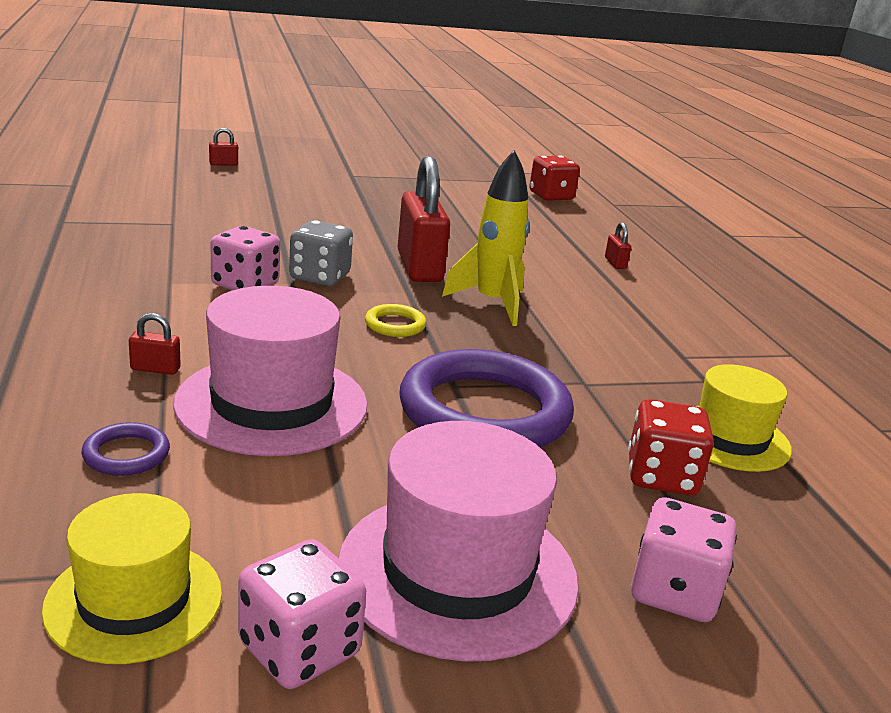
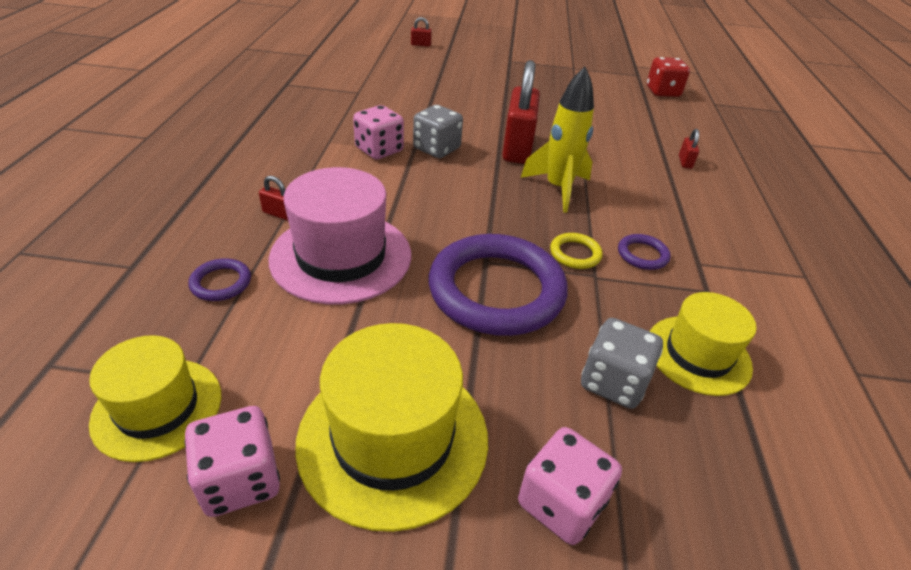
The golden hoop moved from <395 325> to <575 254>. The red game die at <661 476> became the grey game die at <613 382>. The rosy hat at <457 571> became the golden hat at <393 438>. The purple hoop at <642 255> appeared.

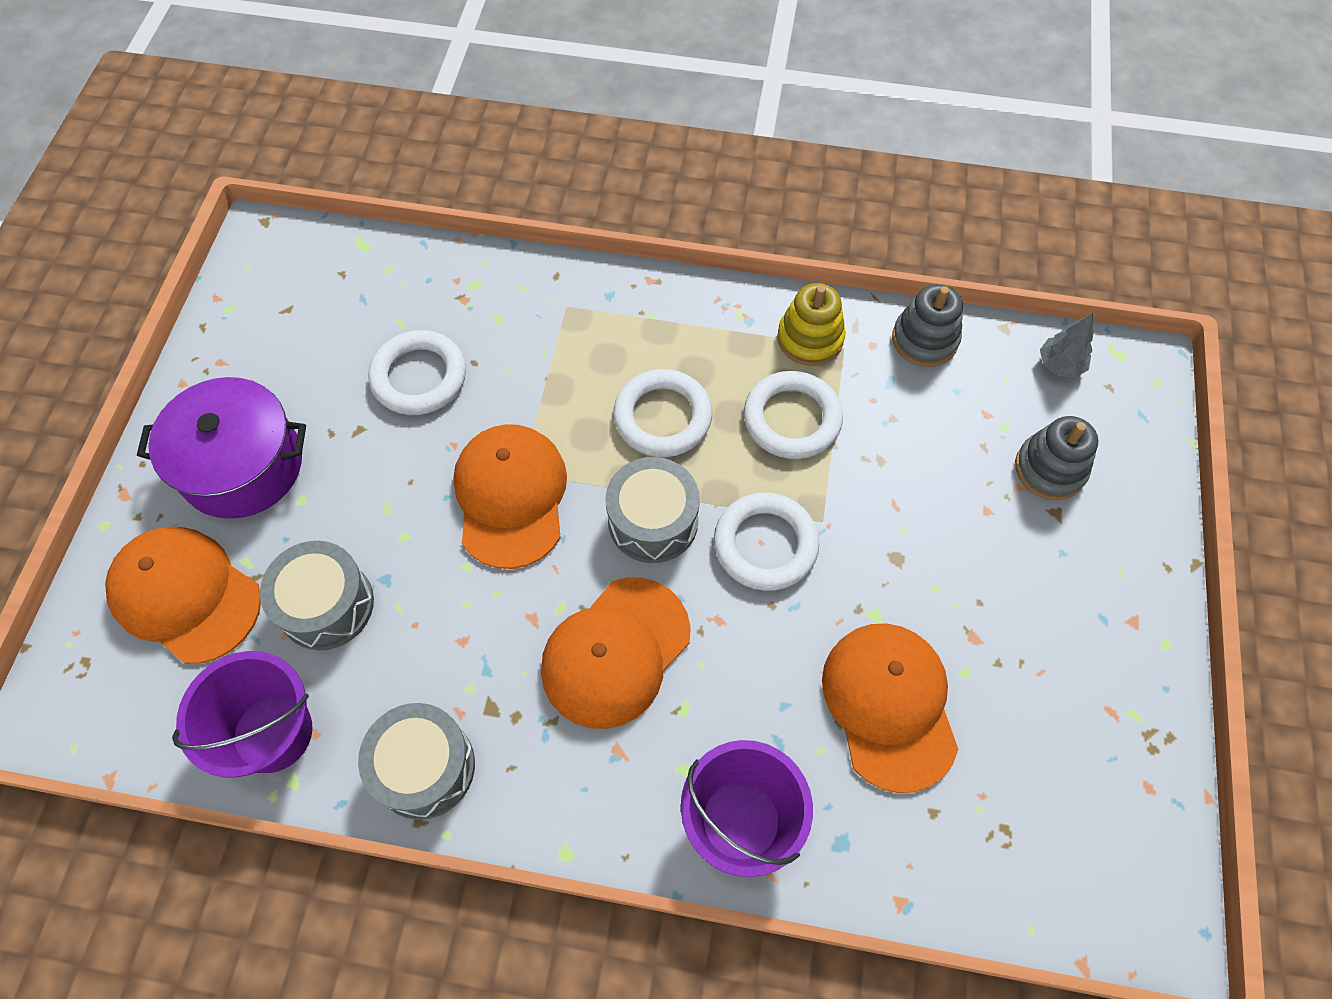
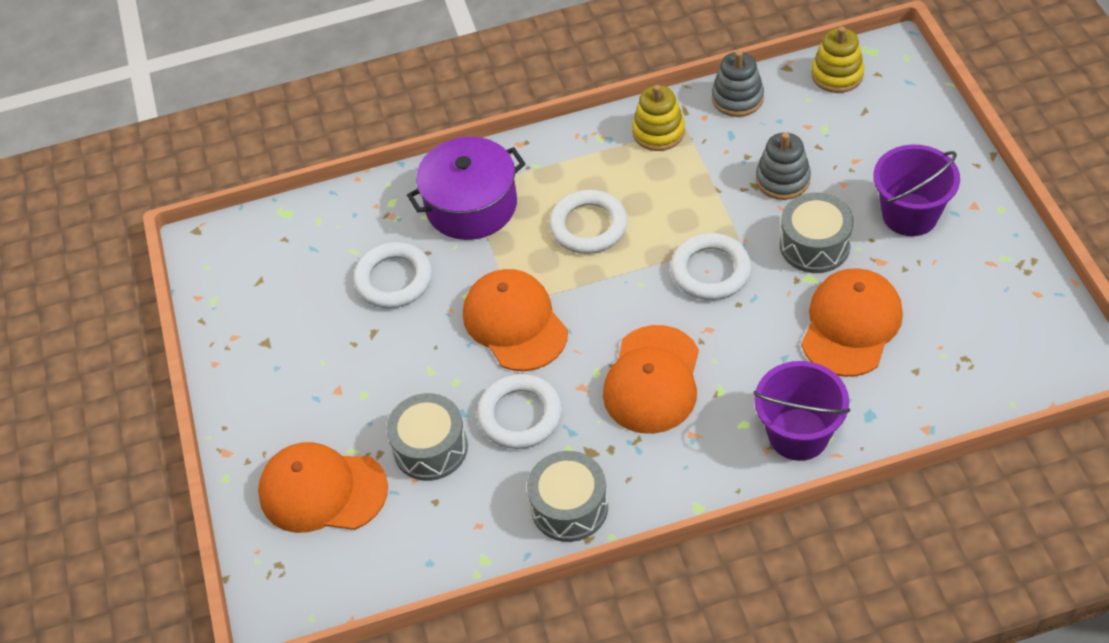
The grey fir tree at <1059 365> was replaced by the golden stacking toy at <837 75>. The pure white hoop moved from <792 419> to <520 415>. The purple stockpot moved from <242 465> to <471 205>. The grey stacking toy moved from <1049 469> to <782 179>. The grey toy drum moved from <653 521> to <814 245>. The orange cap at <889 705> turned 60 degrees clockwise. The purple bucket moved from <272 733> to <910 215>.

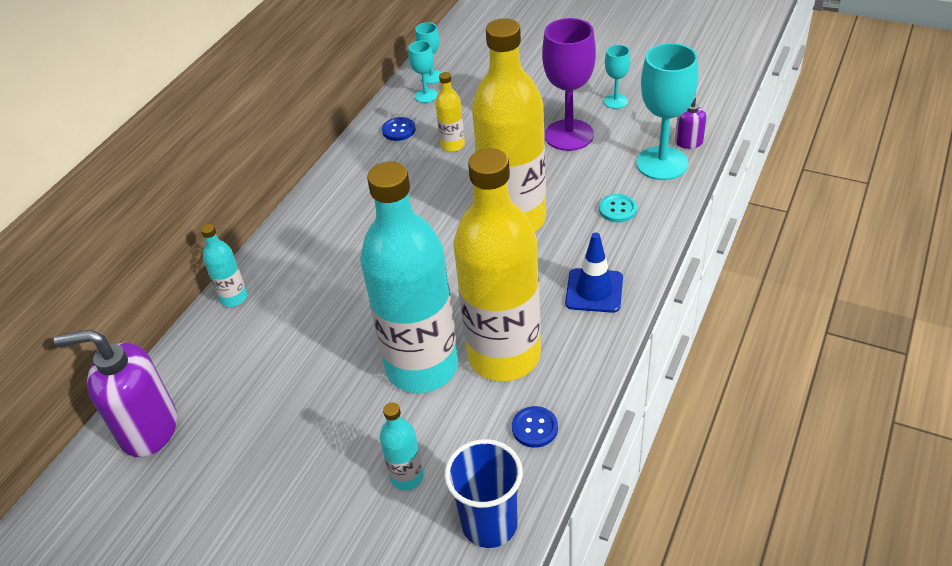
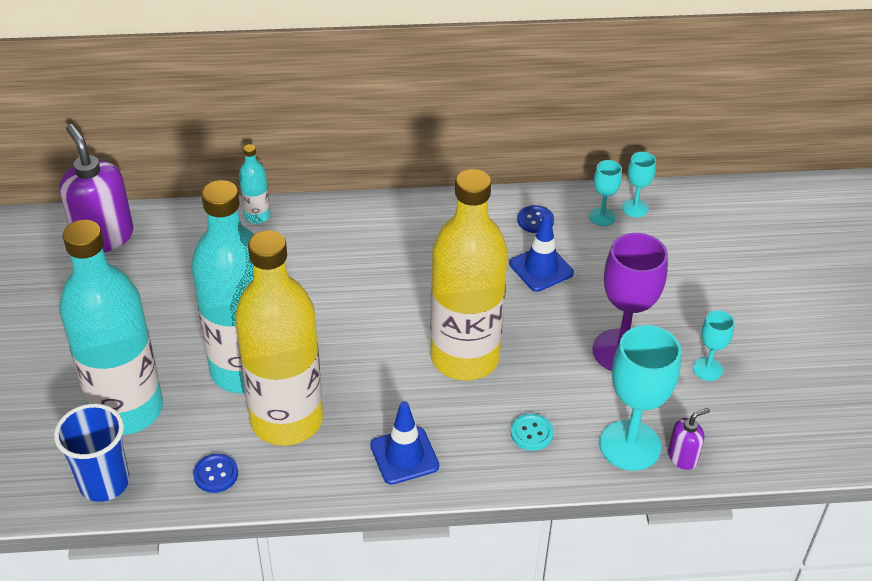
The golden flask at <452 145> was replaced by the royal blue road cone at <541 268>. The teal flask at <407 477> changed to 2.40 times the size.

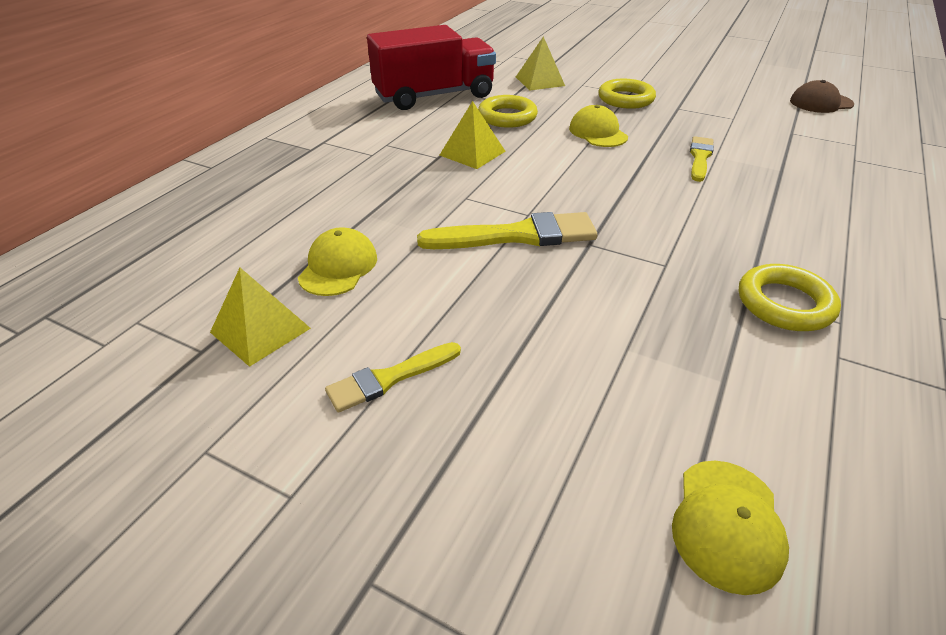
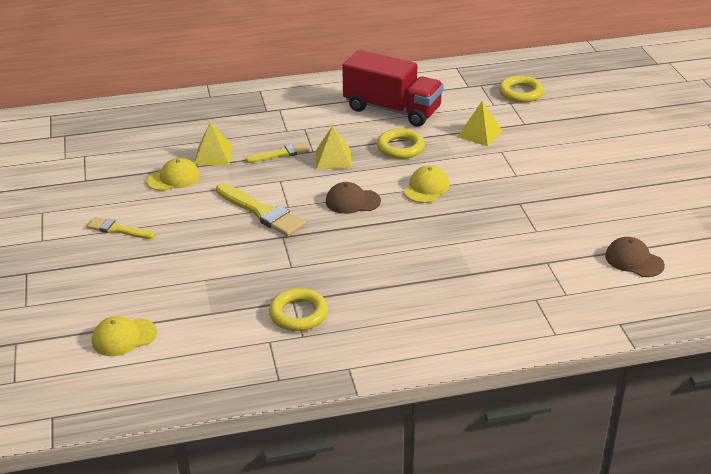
The golden hoop moved from <625 99> to <520 93>. The golden brush moved from <700 157> to <280 154>. The golden pyramid shape moved from <260 330> to <213 155>. The dark brown cap at <352 201> appeared.

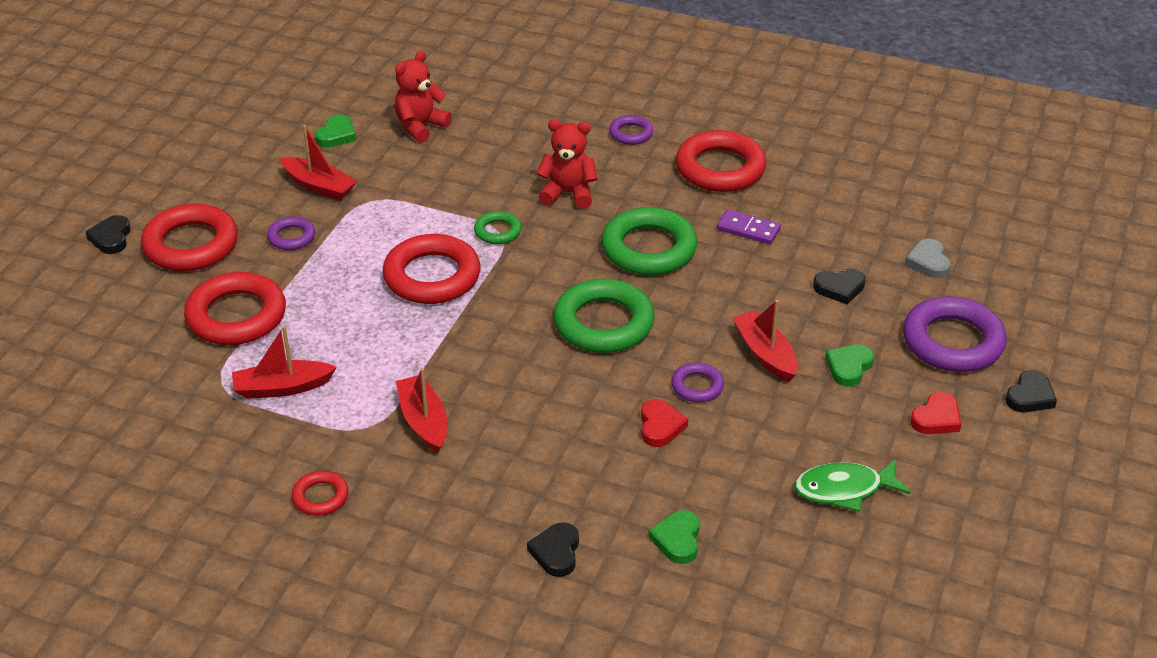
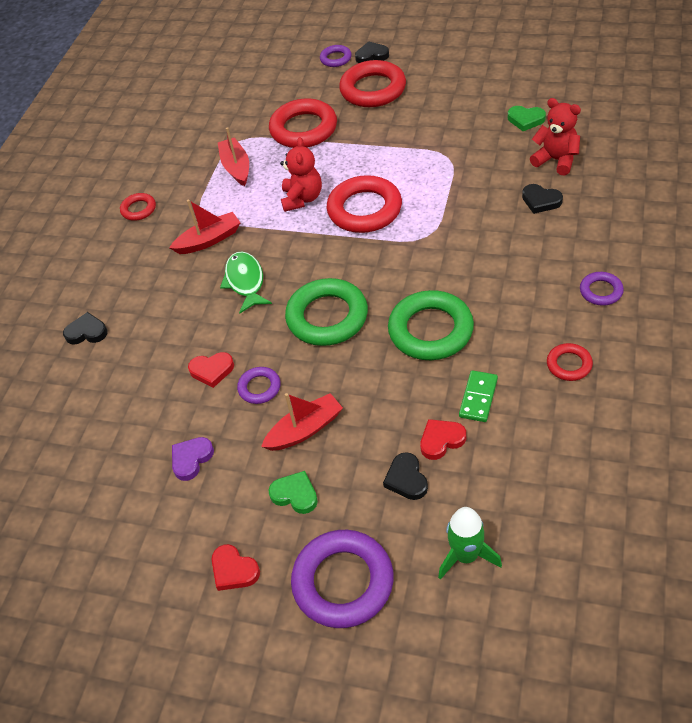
The red teddy moved from <568 193> to <302 199>. The red toy boat at <319 186> disappeared. The red hoop at <720 168> changed to 0.50 times the size. The purple domino piece at <748 229> became the green domino piece at <478 398>. The green hoop at <497 231> disappeared. The purple hoop moved from <291 237> to <336 59>. The grey love heart at <928 262> was replaced by the green spaceship at <466 556>. The jet-black love heart moved from <1030 396> to <540 201>. The green fish moved from <844 489> to <245 282>. The green love heart at <677 540> disappeared. The red love heart at <441 440> appeared. The purple love heart at <191 459> appeared.

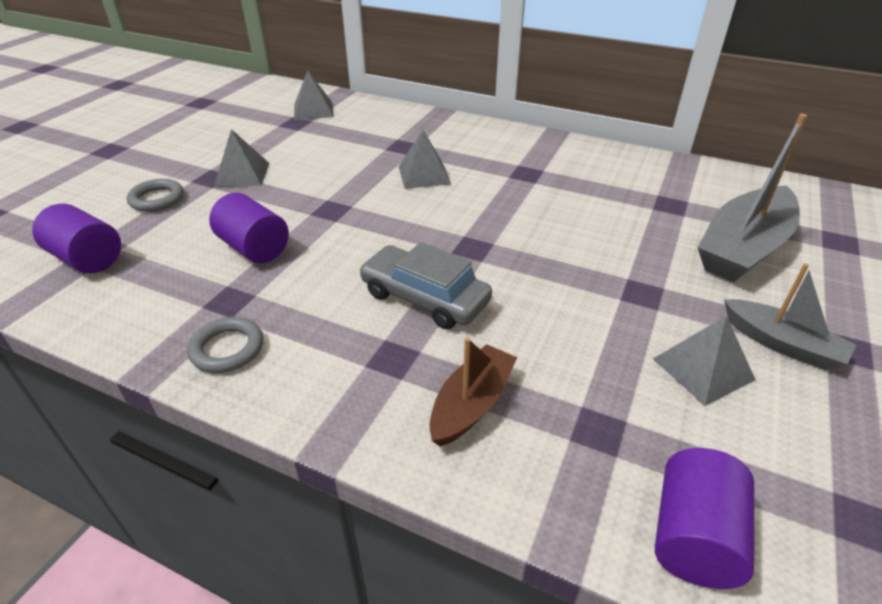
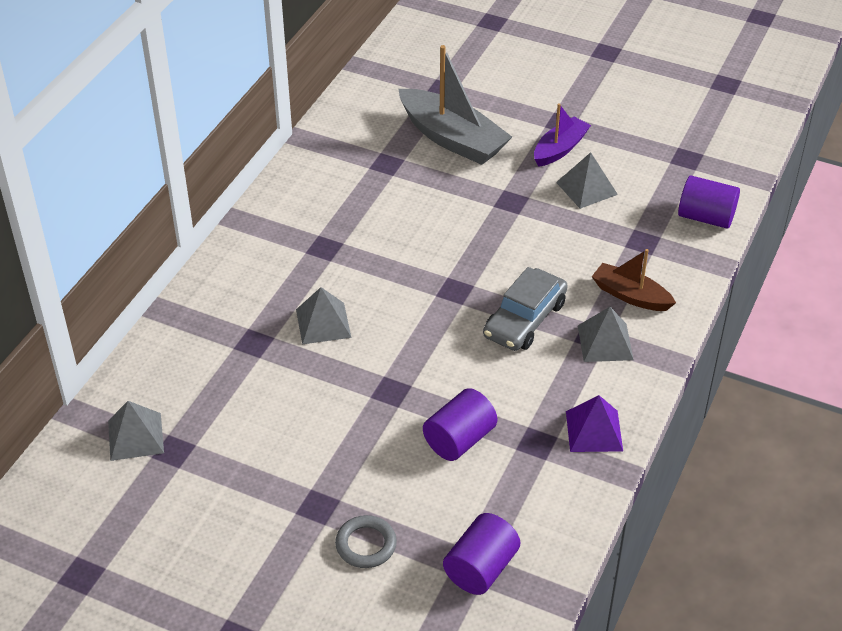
The grey pyramid shape moved from <242 174> to <605 342>. The grey toy boat at <782 344> became the purple toy boat at <560 149>. The grey hoop at <227 349> was replaced by the purple pyramid shape at <594 431>.

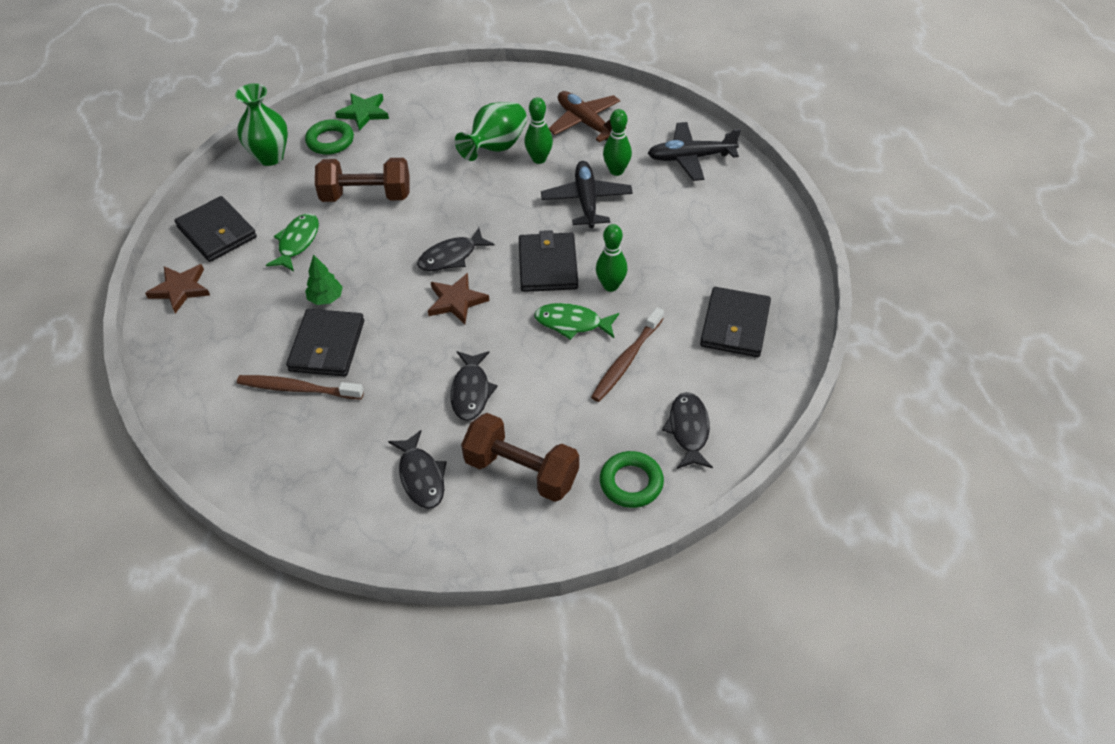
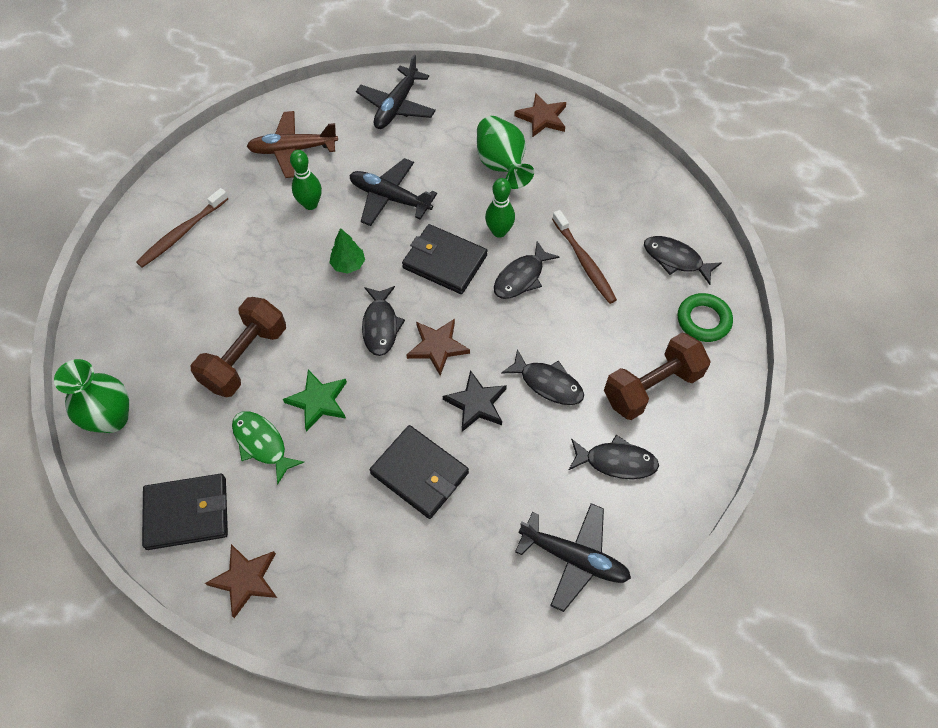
The green star shape moved from <363 113> to <318 401>. The green vase moved from <495 147> to <501 165>. The green bowling pin at <616 171> disappeared. The green hoop at <330 141> disappeared. The green fir tree moved from <326 298> to <348 264>. The jet-black card wallet at <735 325> disappeared. The green fish at <572 323> became the jet-black fish at <521 277>. The dark brown dental brush moved from <297 389> to <182 233>. The dark brown star shape at <542 118> appeared. The jet-black star shape at <476 403> appeared. The jet-black plane at <574 558> appeared.

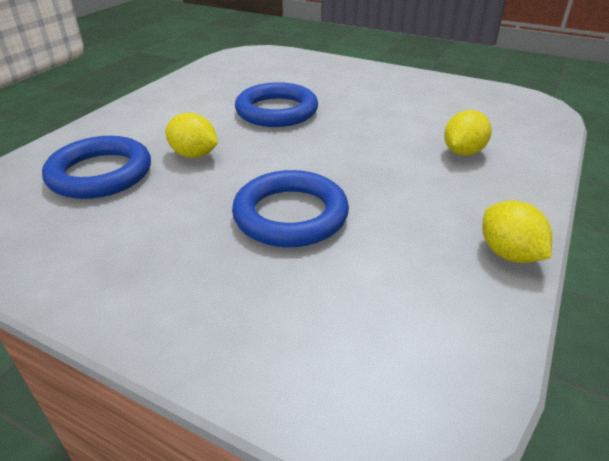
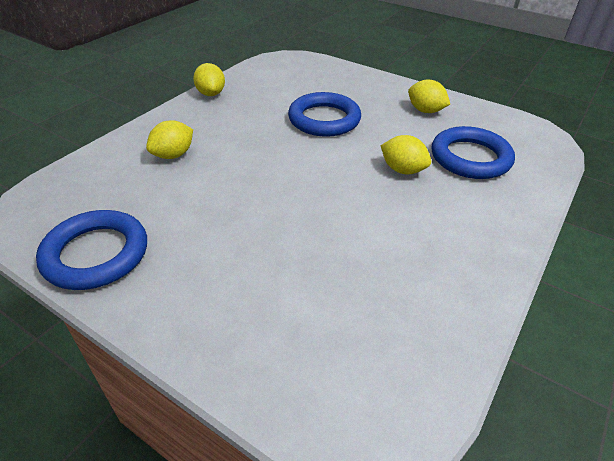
The royal blue hoop moved from <276 111> to <96 254>. The golden citrus fruit at <425 111> appeared.

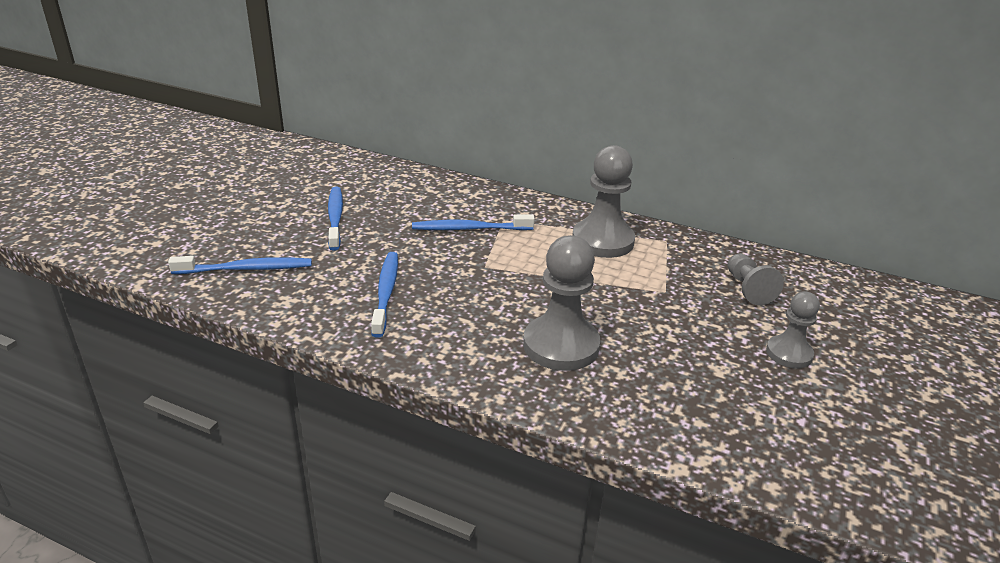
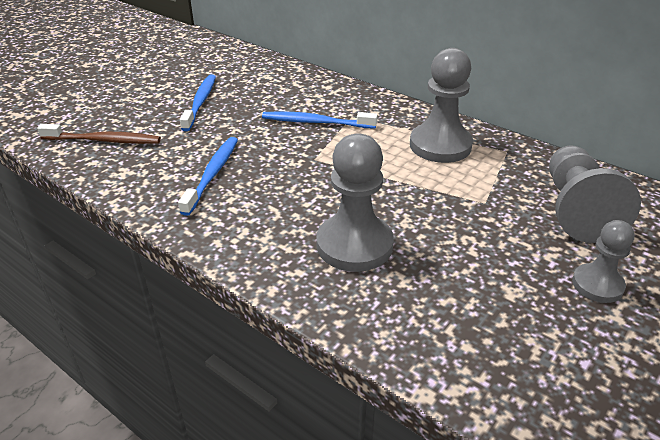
The grey chess pawn at <748 289> changed to 1.70 times the size. The royal blue dental brush at <246 269> became the dark brown dental brush at <103 140>.

